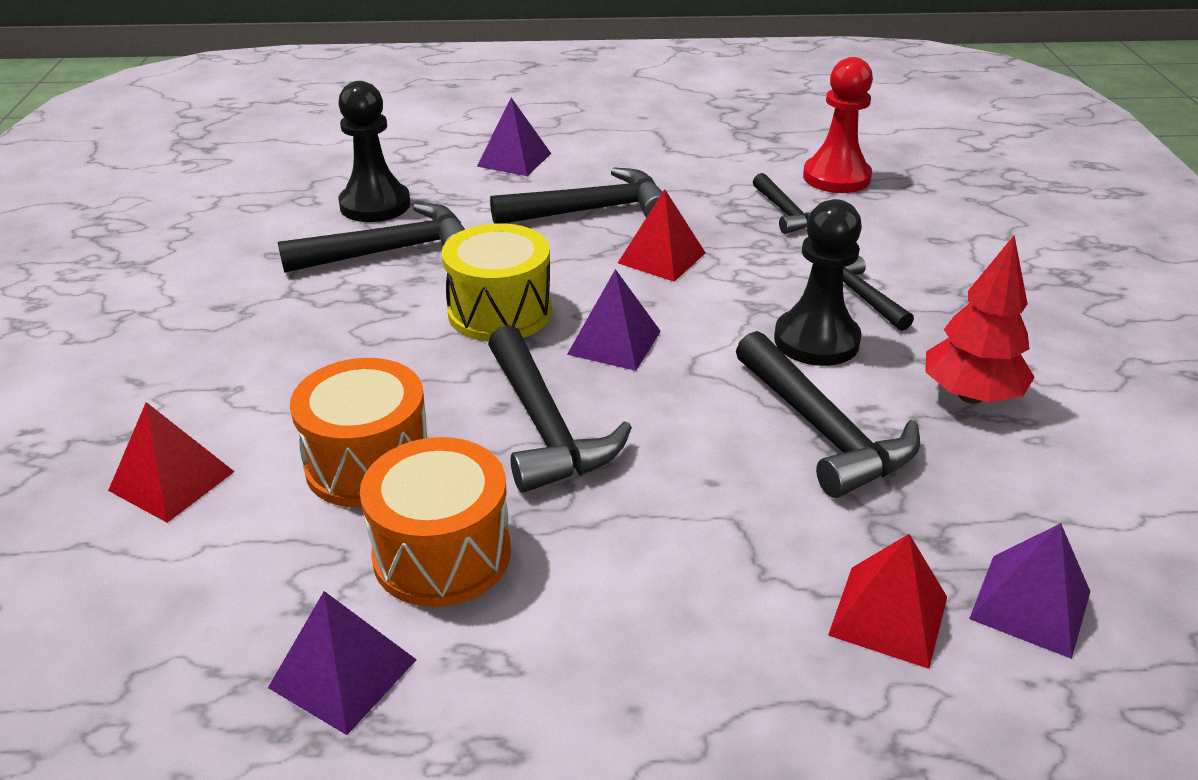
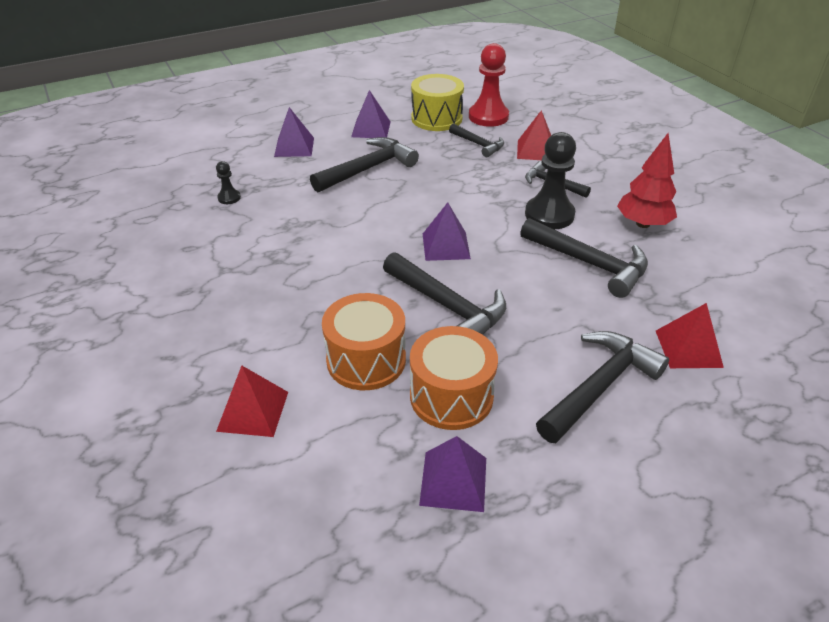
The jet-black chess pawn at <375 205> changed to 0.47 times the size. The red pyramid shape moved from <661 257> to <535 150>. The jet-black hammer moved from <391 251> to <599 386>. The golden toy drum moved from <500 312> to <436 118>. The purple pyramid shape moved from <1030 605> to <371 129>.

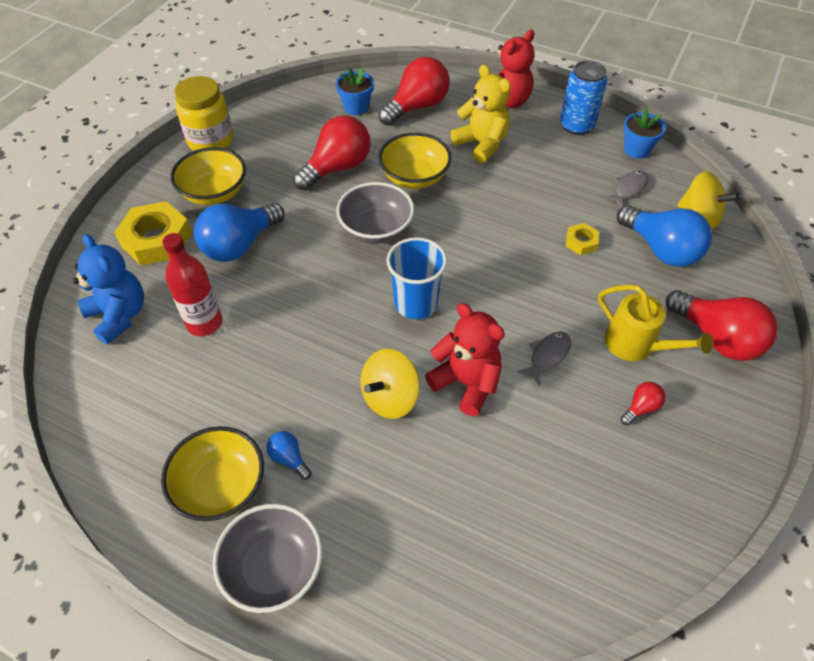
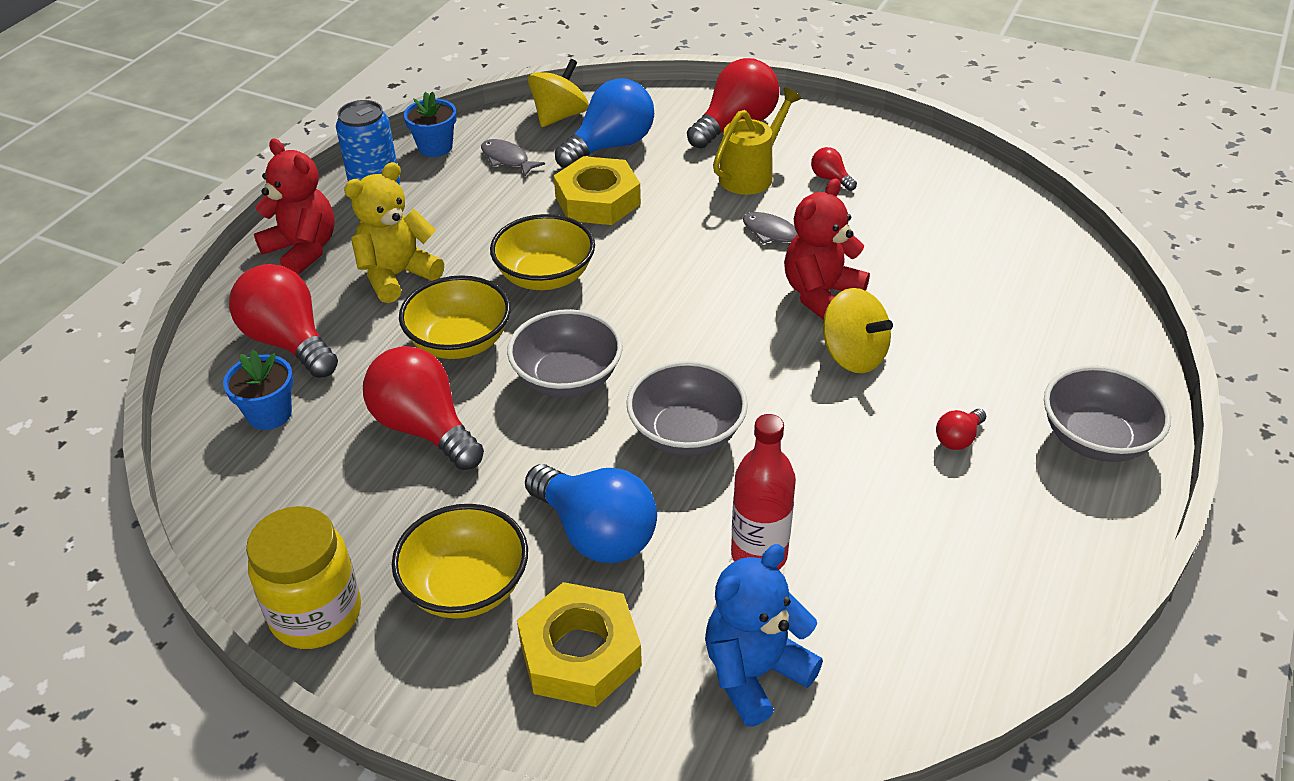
The golden hex nut at <581 242> changed to 2.01 times the size. The royal blue tumbler at <416 303> disappeared. The golden serving bowl moved from <220 487> to <545 276>. The royal blue lightbulb at <289 458> became the red lightbulb at <958 438>. The grey serving bowl at <686 433> appeared.

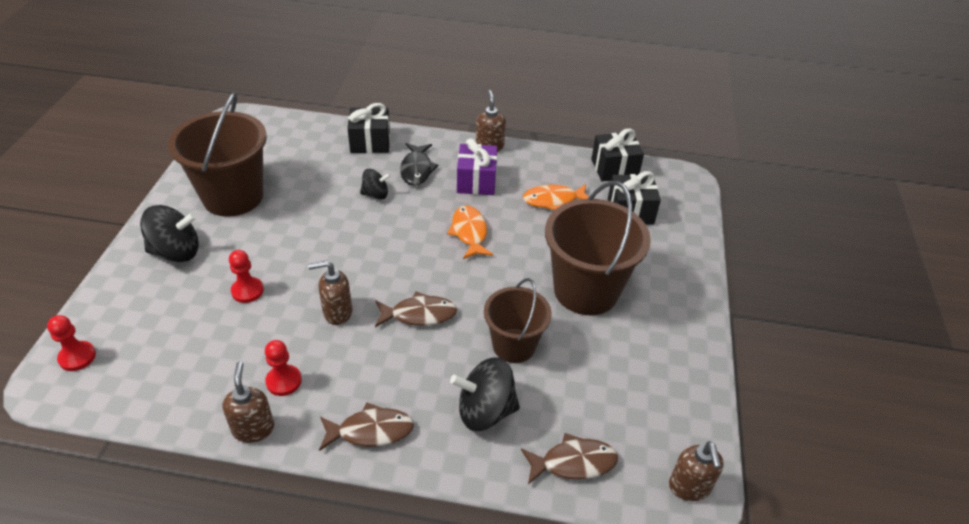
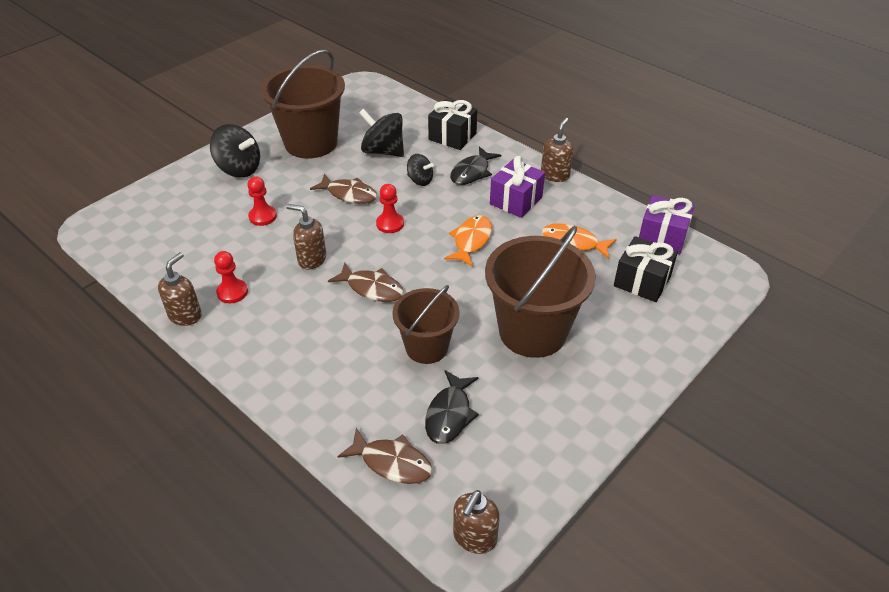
The jet-black gift at <614 168> became the purple gift at <662 237>. The red chess pawn moved from <77 357> to <390 224>. The jet-black toy top moved from <485 411> to <383 151>. The dark brown fish moved from <371 431> to <349 194>. The jet-black fish at <449 414> appeared.

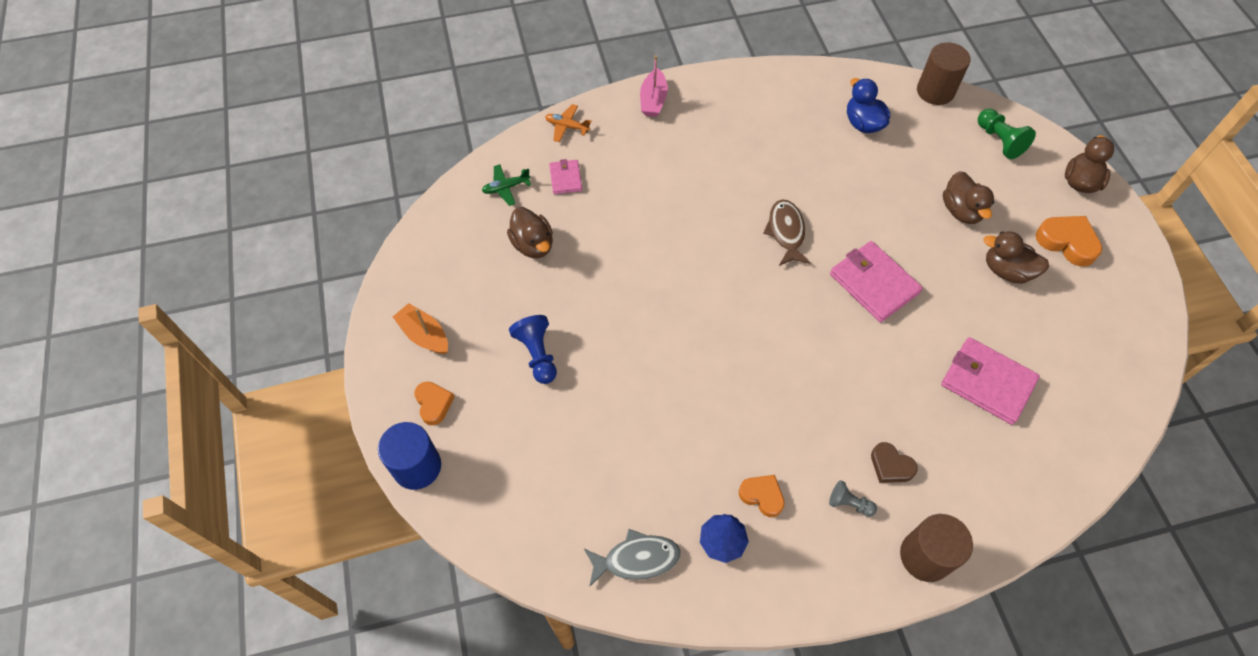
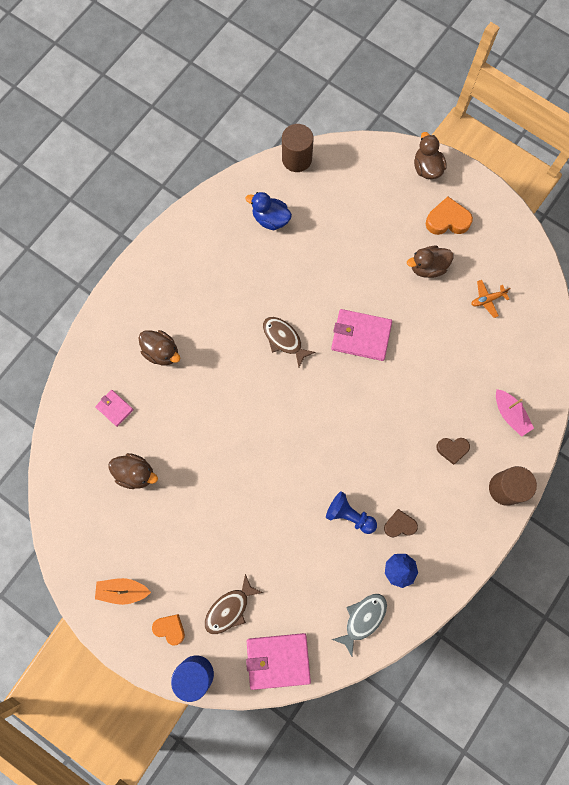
The rosy toy boat moved from <653 100> to <510 415>. The orange plane moved from <567 126> to <487 300>. The green chess pawn at <999 141> disappeared. The green plane at <506 188> disappeared. The dark brown rubber duck moved from <961 211> to <162 352>. The royal blue chess pawn moved from <537 354> to <349 515>. The rosy card wallet moved from <987 382> to <278 660>. The orange love heart at <762 496> became the dark brown love heart at <399 525>. The grey chess pawn at <849 503> disappeared. The dark brown fish at <229 609> appeared.

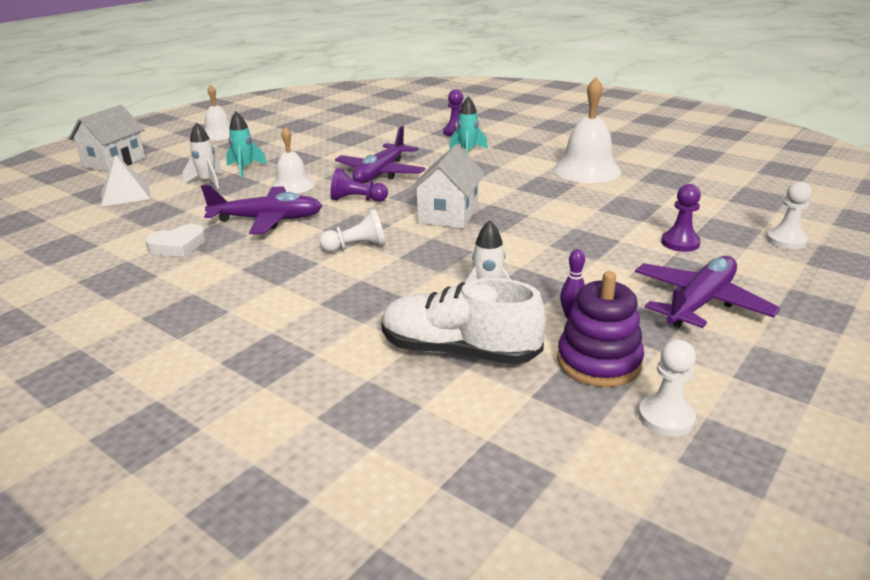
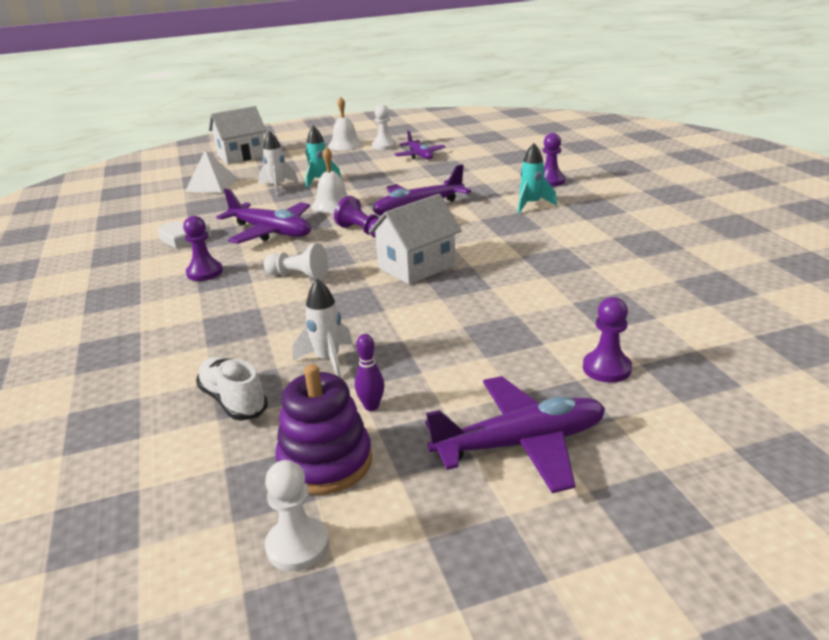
The pure white hand bell at <587 170> disappeared. The pure white chess pawn moved from <786 240> to <384 146>. The pure white lace-up shoe at <459 351> changed to 0.64 times the size. The purple plane at <420 155> appeared. The purple chess pawn at <204 272> appeared.

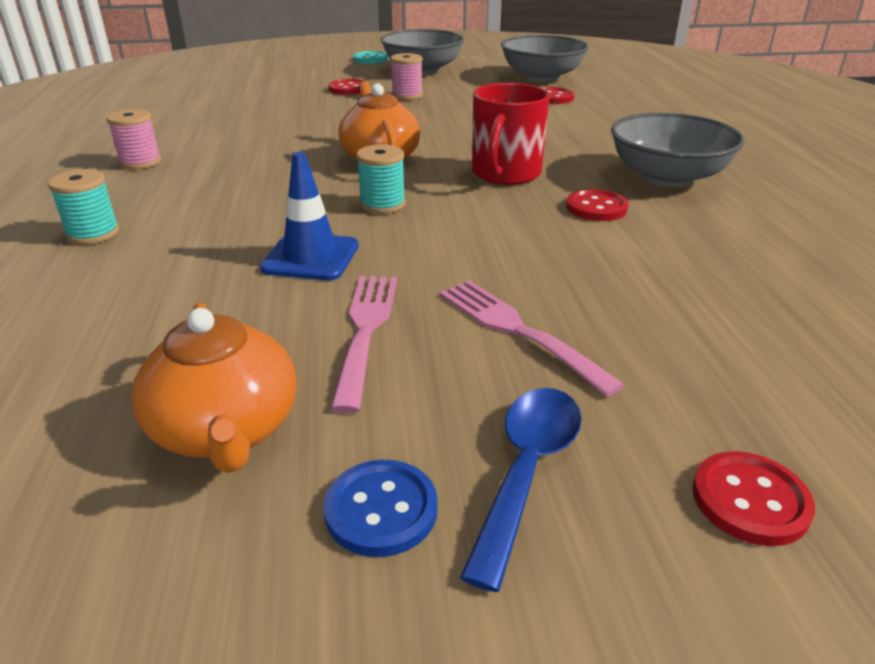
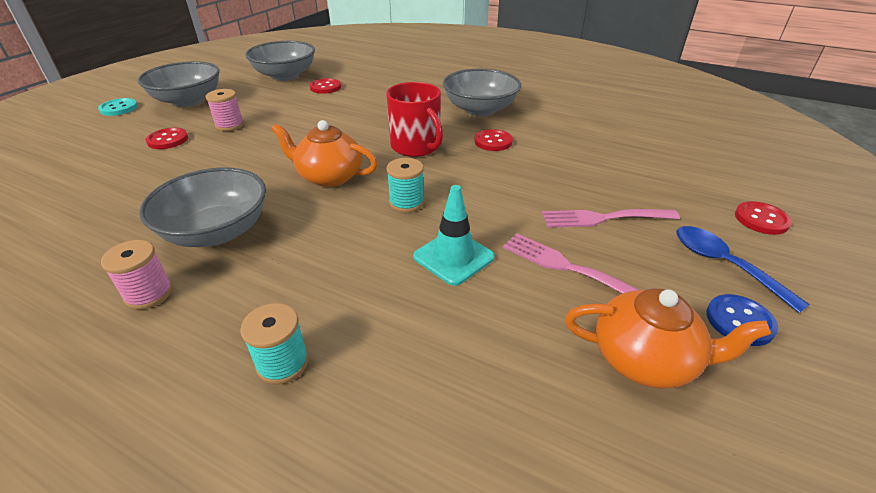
The royal blue road cone at <311 257> became the teal road cone at <453 257>. The grey serving bowl at <217 231> appeared.

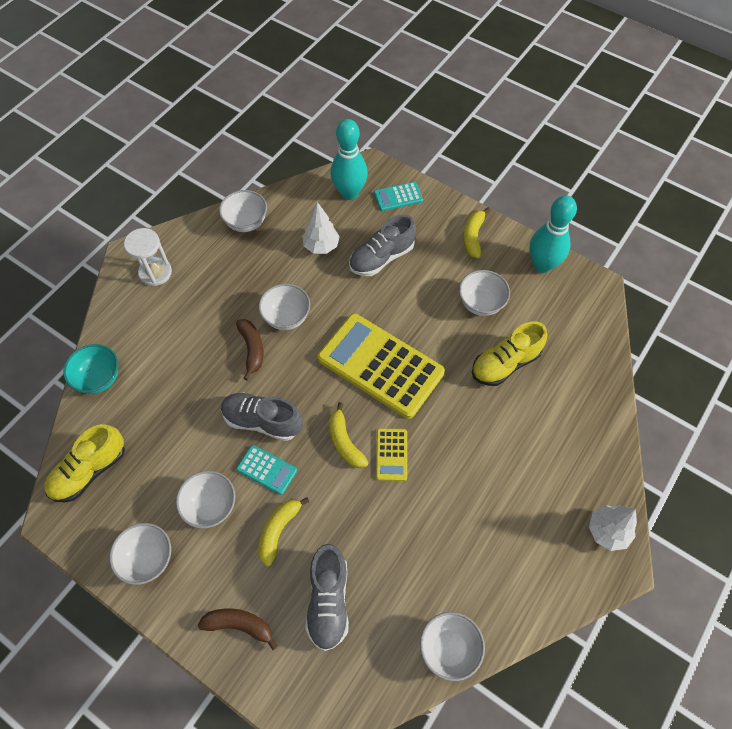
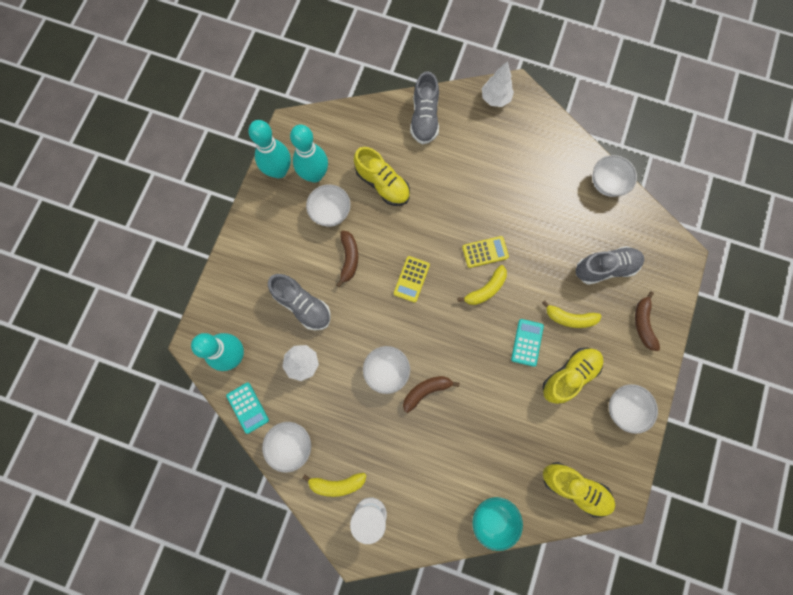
The teal pocket calculator moved from <398 197> to <247 407>. The golden toy banana moved from <473 236> to <337 484>. The golden pocket calculator at <380 366> changed to 0.44 times the size. The grey lace-up shoe moved from <262 421> to <424 118>. The pure white serving bowl at <211 506> was replaced by the golden lace-up shoe at <569 375>. The teal bowling pin at <314 175> appeared. The dark brown toy banana at <349 259> appeared.

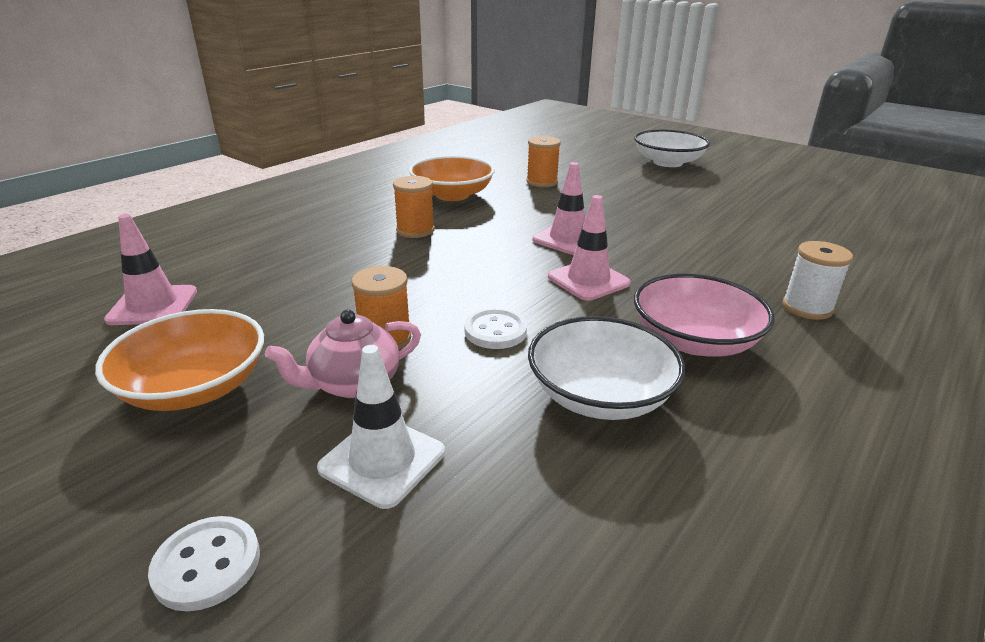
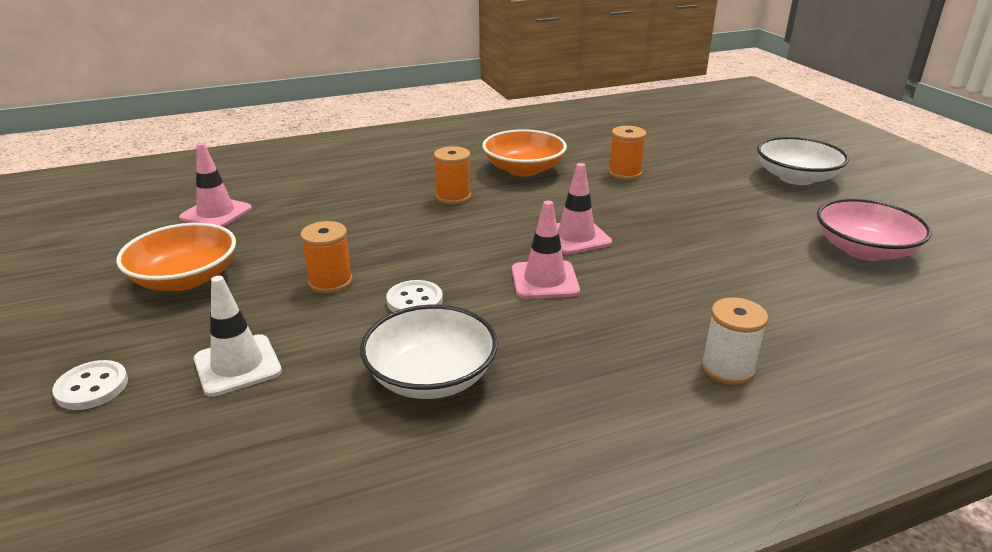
The rosy serving bowl moved from <694 340> to <864 250>. The rosy teapot at <353 383> disappeared.

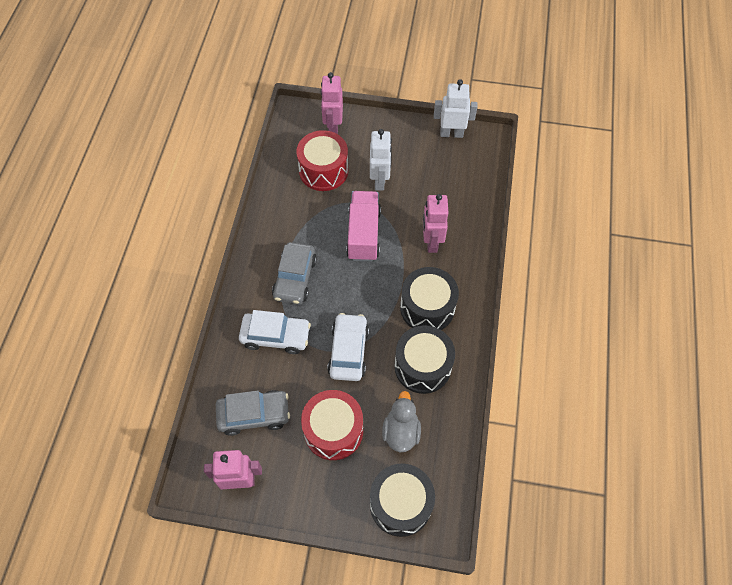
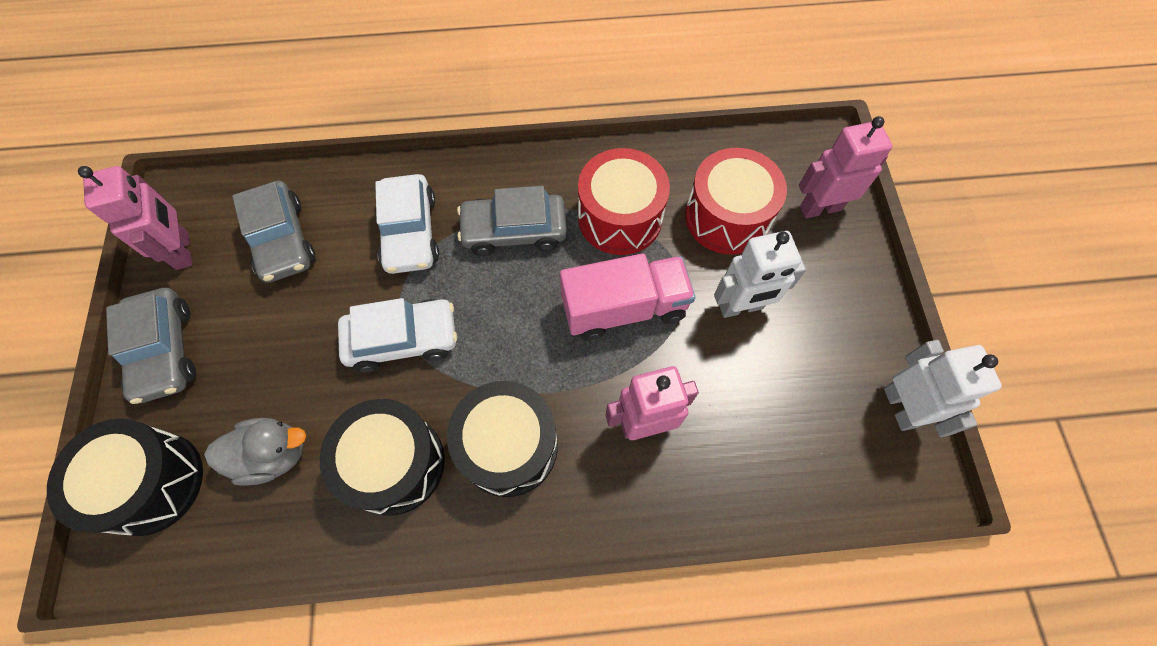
The red toy drum moved from <333 430> to <620 217>. The grey automobile at <165 351> appeared.

